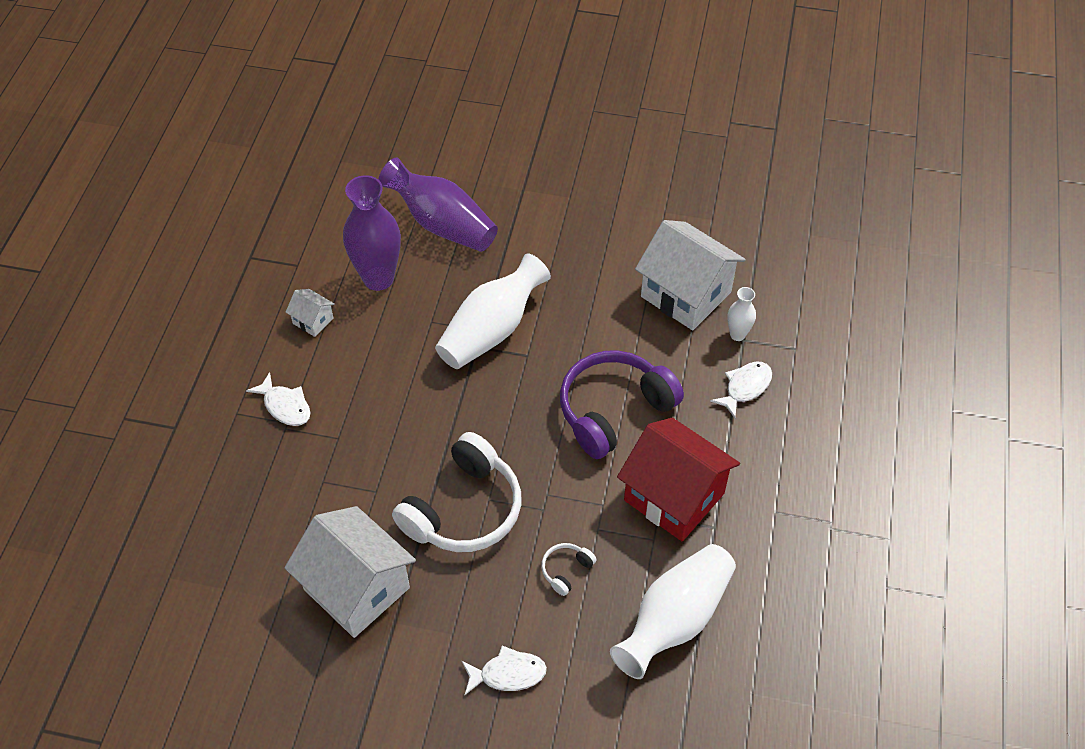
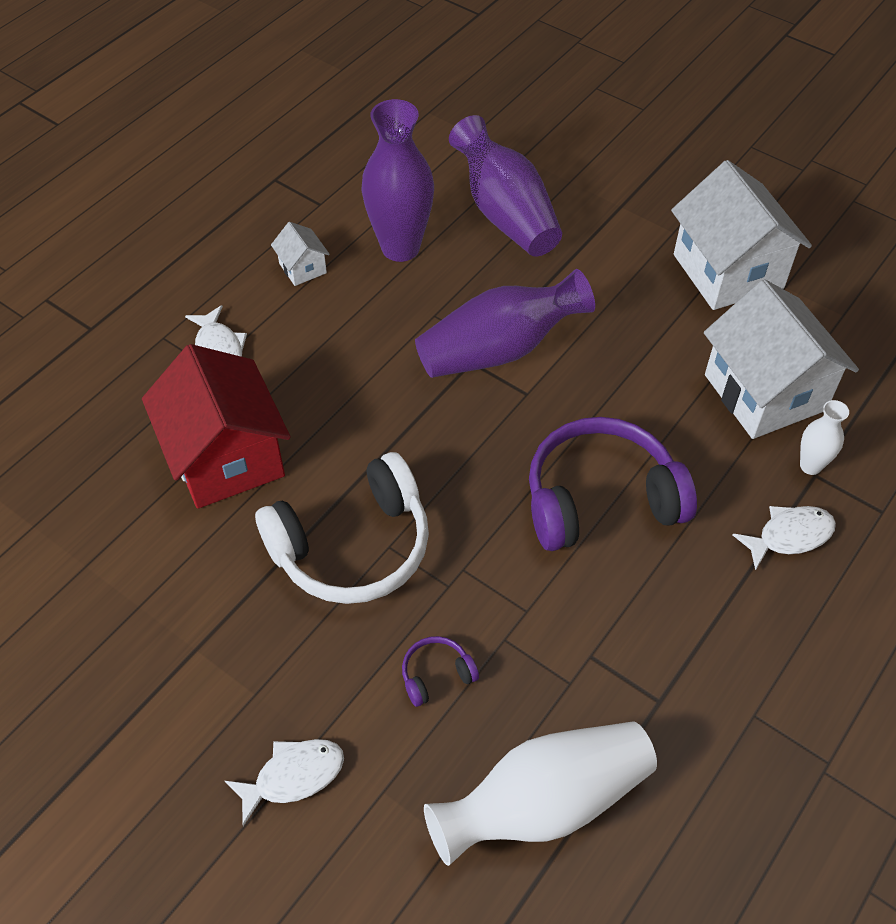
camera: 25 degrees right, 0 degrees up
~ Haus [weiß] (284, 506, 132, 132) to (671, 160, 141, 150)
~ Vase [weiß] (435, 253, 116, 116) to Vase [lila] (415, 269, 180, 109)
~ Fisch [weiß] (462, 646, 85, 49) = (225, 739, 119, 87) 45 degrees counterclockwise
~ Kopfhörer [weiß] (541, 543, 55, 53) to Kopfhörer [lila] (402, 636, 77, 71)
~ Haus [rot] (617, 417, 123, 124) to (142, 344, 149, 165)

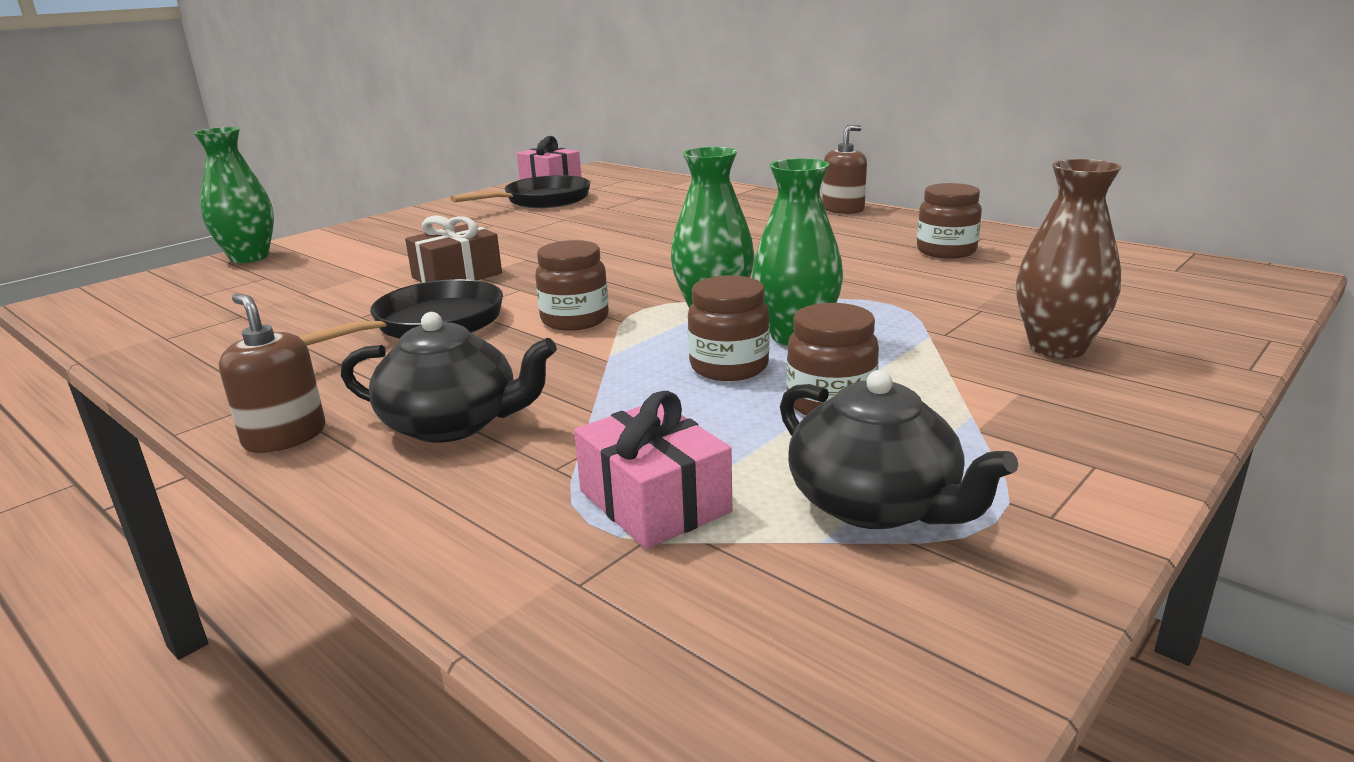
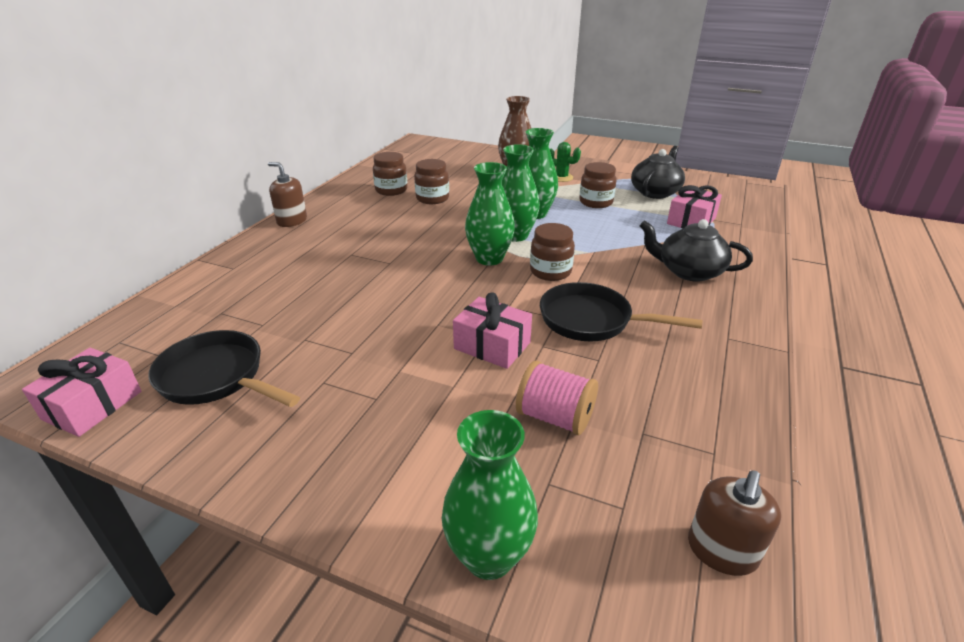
camera: 110 degrees left, 10 degrees up
~ Seifenspender [braun] (219, 293, 106, 160) to (688, 470, 93, 106)
~ Teekanne [schwarz] (341, 312, 216, 131) = (640, 219, 113, 63) 60 degrees counterclockwise
~ Geschenk [braun] (405, 215, 97, 68) to Geschenk [rosa] (453, 292, 79, 77)
~ Einmachglas [braun] (688, 275, 82, 106) to (414, 159, 35, 45)
+ Vase [grün] (465, 162, 50, 104)
+ Garnrolle [rosa] (516, 360, 82, 75)
+ Kaktus [grün] (550, 142, 31, 40)

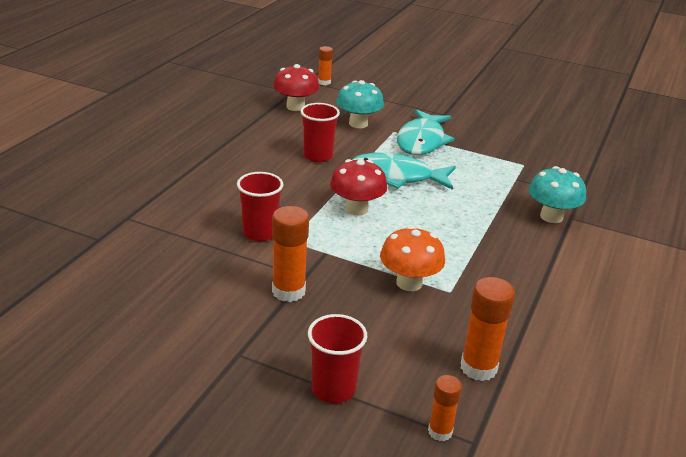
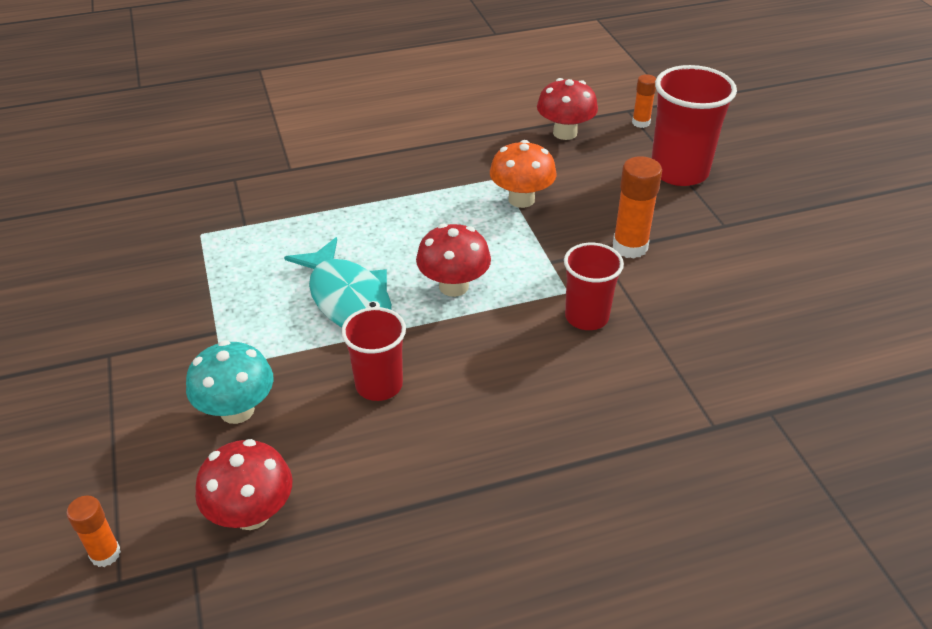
camera: 130 degrees left, 10 degrees up
~ Becher [rot] (308, 314, 59, 89) = (651, 65, 86, 121) x1.59
- Fisch [türkis] (397, 109, 58, 46)
~ Klebestift [orange] (461, 277, 54, 104) to Pilz [rot] (537, 78, 61, 62)
- Pilz [türkis] (529, 166, 57, 57)

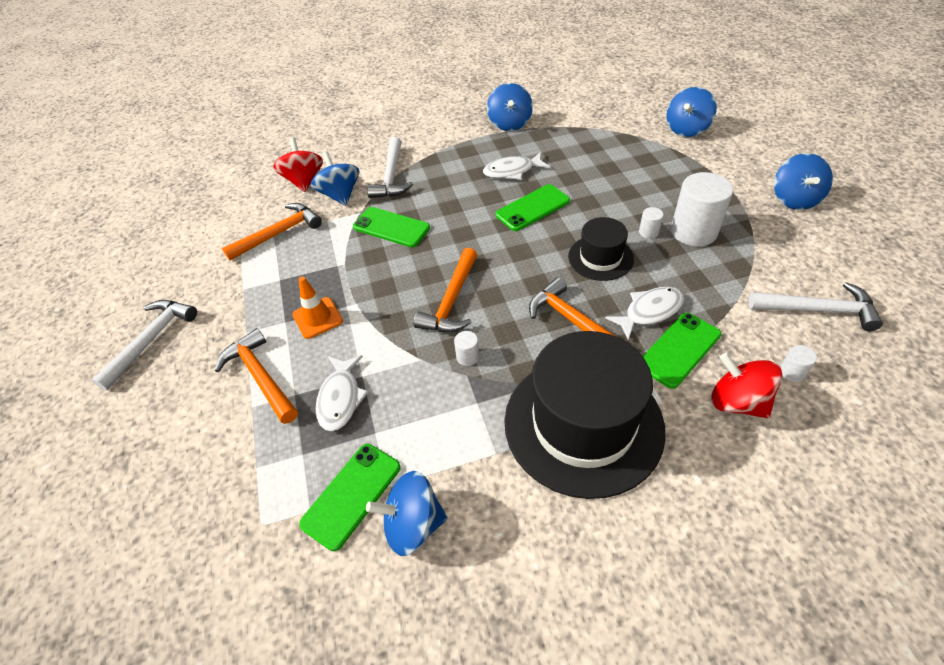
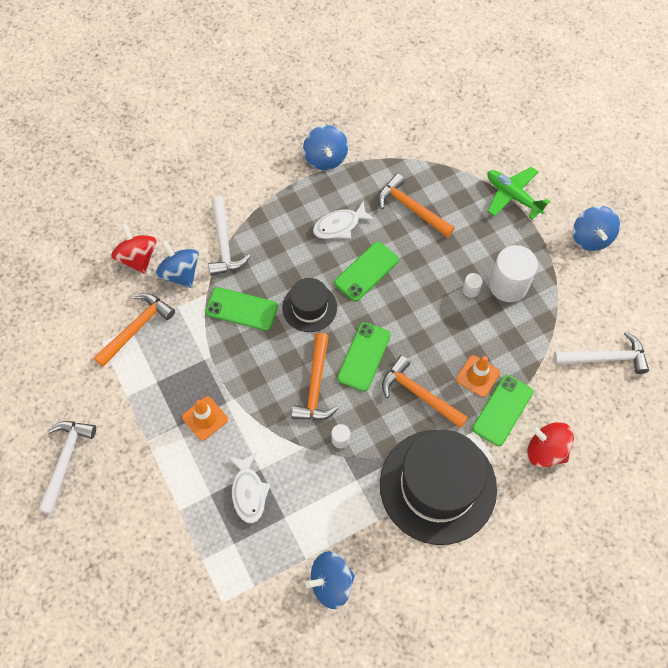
camera: 15 degrees left, 15 degrees up
~ Hammer [orange] (215, 328, 83, 96) to (378, 173, 77, 65)
~ Handy [grün] (299, 444, 102, 107) to (337, 322, 54, 69)
~ Hut [schwarz] (568, 217, 66, 64) to (282, 278, 55, 54)
~ Fisch [weiß] (605, 287, 79, 53) to Leitkegel [orange] (456, 355, 44, 42)
- Kreisel [blau] (666, 87, 51, 50)
- Vollzylinder [weiß] (780, 345, 37, 37)
+ Flugzeug [grün] (487, 167, 63, 53)

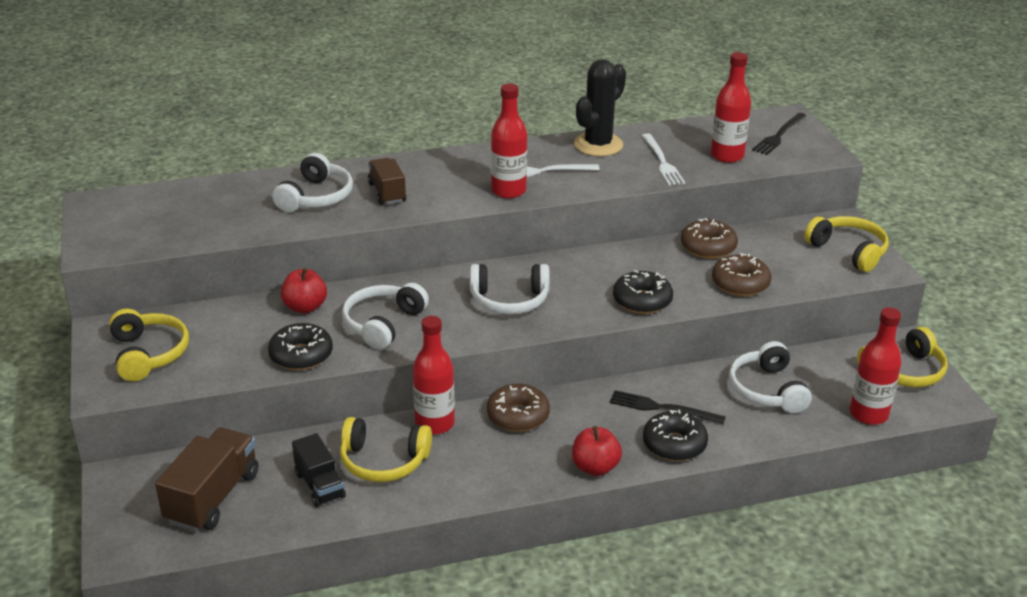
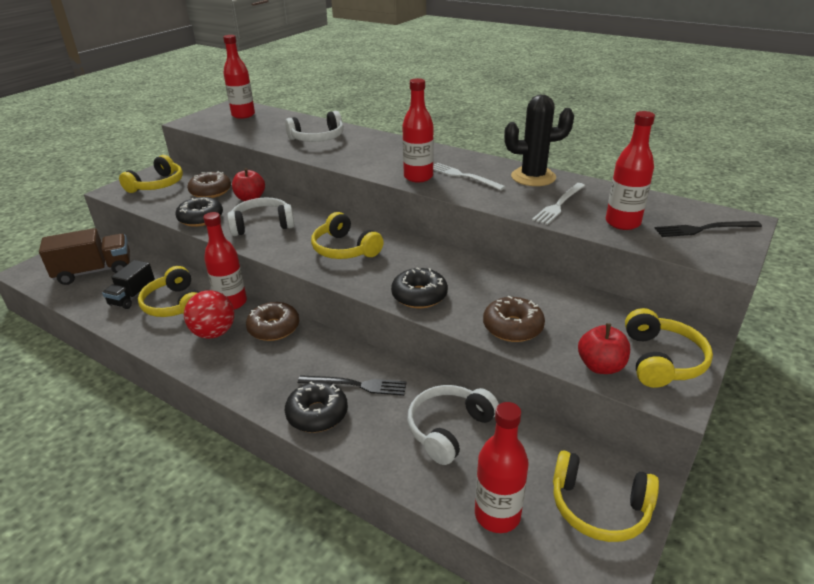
camera: 50 degrees right, 0 degrees up
- Lastwagen [braun] (368, 158, 38, 47)
~ Kopfhörer [weiß] (470, 264, 80, 50) to Kopfhörer [gelb] (311, 212, 73, 47)
~ Apfel [rot] (572, 426, 50, 50) to (578, 323, 52, 51)
~ Gabel [schwarz] (610, 390, 116, 34) = (298, 375, 109, 21) 120 degrees clockwise
~ Donut [braun] (681, 218, 57, 41) to (187, 171, 44, 27)
+ Ball [rot] (184, 290, 50, 49)
+ Flasche [rot] (223, 35, 32, 84)

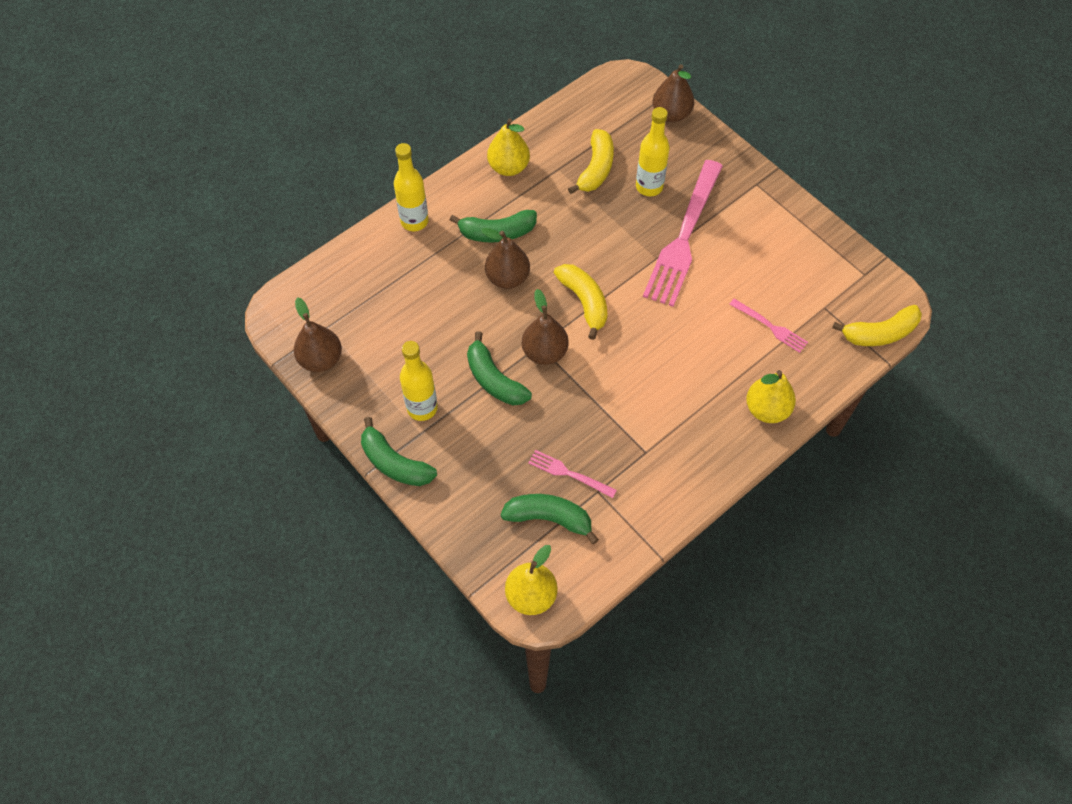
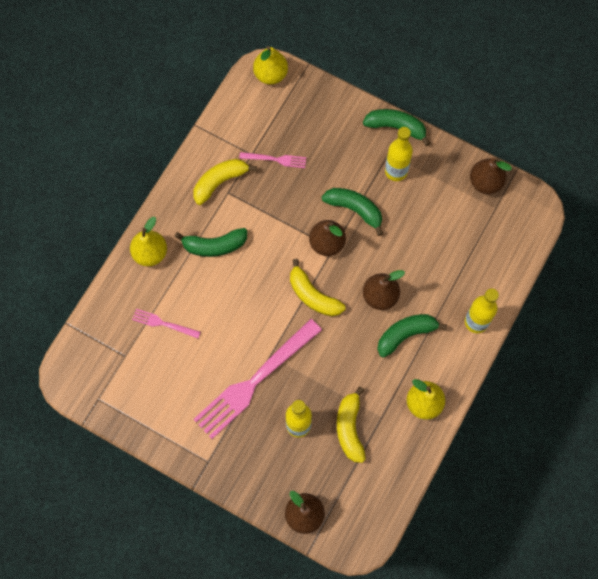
camera: 160 degrees right, 10 degrees up
~ Banane [grün] (500, 494, 99, 50) to (174, 228, 73, 29)
~ Gabel [rosa] (643, 160, 80, 147) = (193, 319, 129, 120) 135 degrees counterclockwise
~ Banane [gelb] (832, 305, 90, 41) to (193, 159, 64, 46)

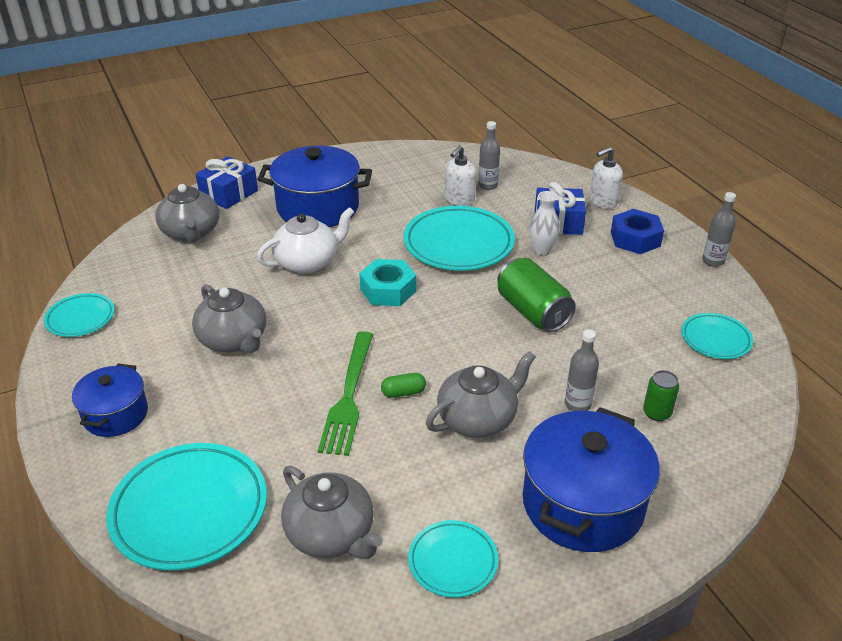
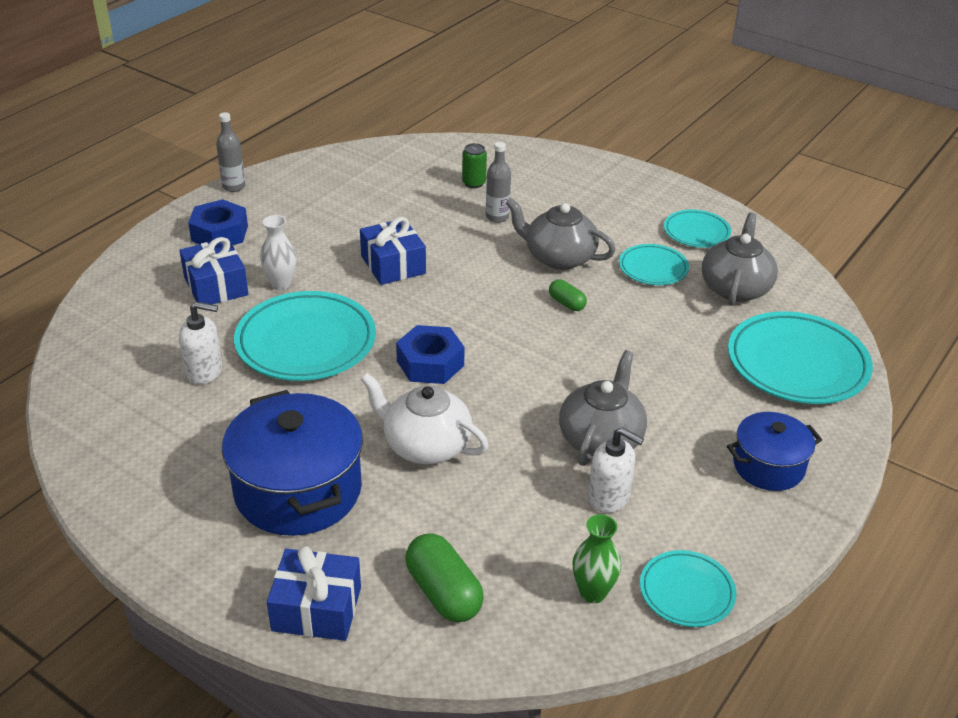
camera: 120 degrees left, 0 degrees up
~ Teekanne [grau] (155, 182, 64, 61) to Kapsel [grün] (405, 533, 79, 89)
- Gabel [grün] (318, 331, 55, 125)
~ Sechskantmutter [türkis] (359, 259, 57, 47) to Sechskantmutter [blau] (396, 325, 69, 59)
- Flasche [grau] (478, 121, 22, 69)
~ Dose [grün] (497, 258, 79, 74) to Geschenk [blau] (360, 217, 66, 68)
- Kochtopf [blau] (523, 407, 137, 145)
~ Seifenspender [weiß] (590, 147, 33, 62) to (588, 427, 56, 86)
~ Teller [türkis] (681, 313, 72, 46) to (619, 244, 70, 41)
+ Vase [grün] (572, 514, 49, 90)

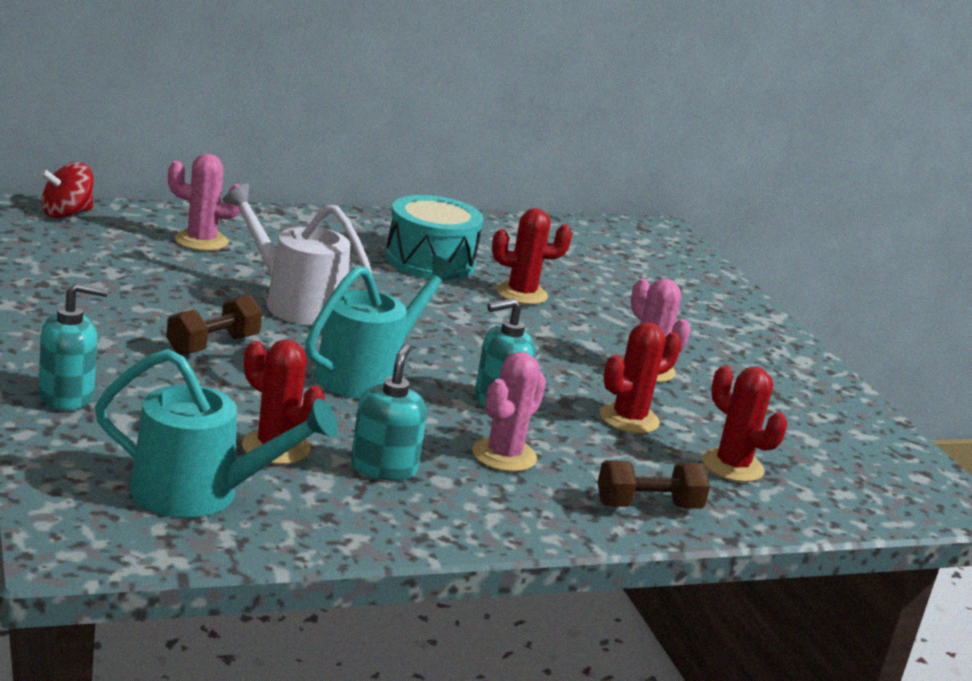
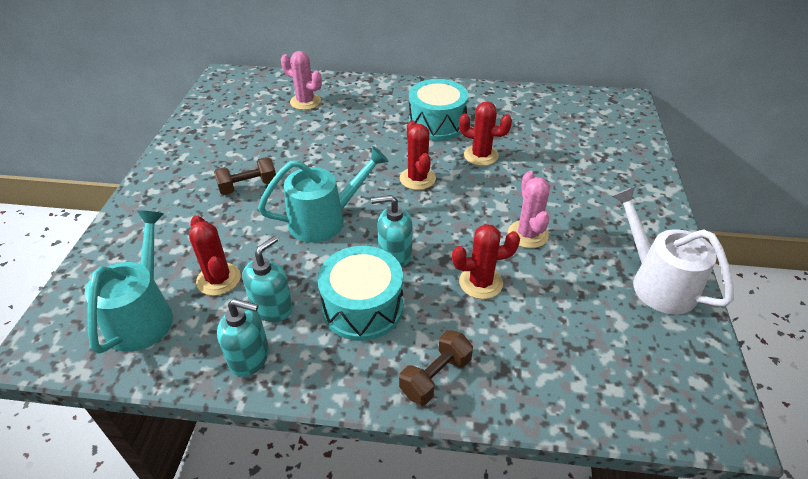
camera: 30 degrees right, 20 degrees up
~ Seifenspender [türkis] (39, 282, 69, 129) to (217, 299, 52, 78)
- Kreisel [rot] (40, 162, 53, 56)
~ Gießkanne [türkis] (95, 349, 243, 169) = (85, 210, 88, 144) 120 degrees counterclockwise
~ Gießkanne [weiß] (222, 184, 150, 141) to (612, 186, 122, 128)
~ Kaktus [rosa] (472, 352, 74, 120) to Trommel [türkis] (318, 246, 85, 95)
~ Hantel [braun] (597, 460, 113, 49) = (399, 330, 74, 75) 60 degrees counterclockwise
~ Kaktus [rot] (702, 366, 85, 116) to (400, 120, 36, 70)

